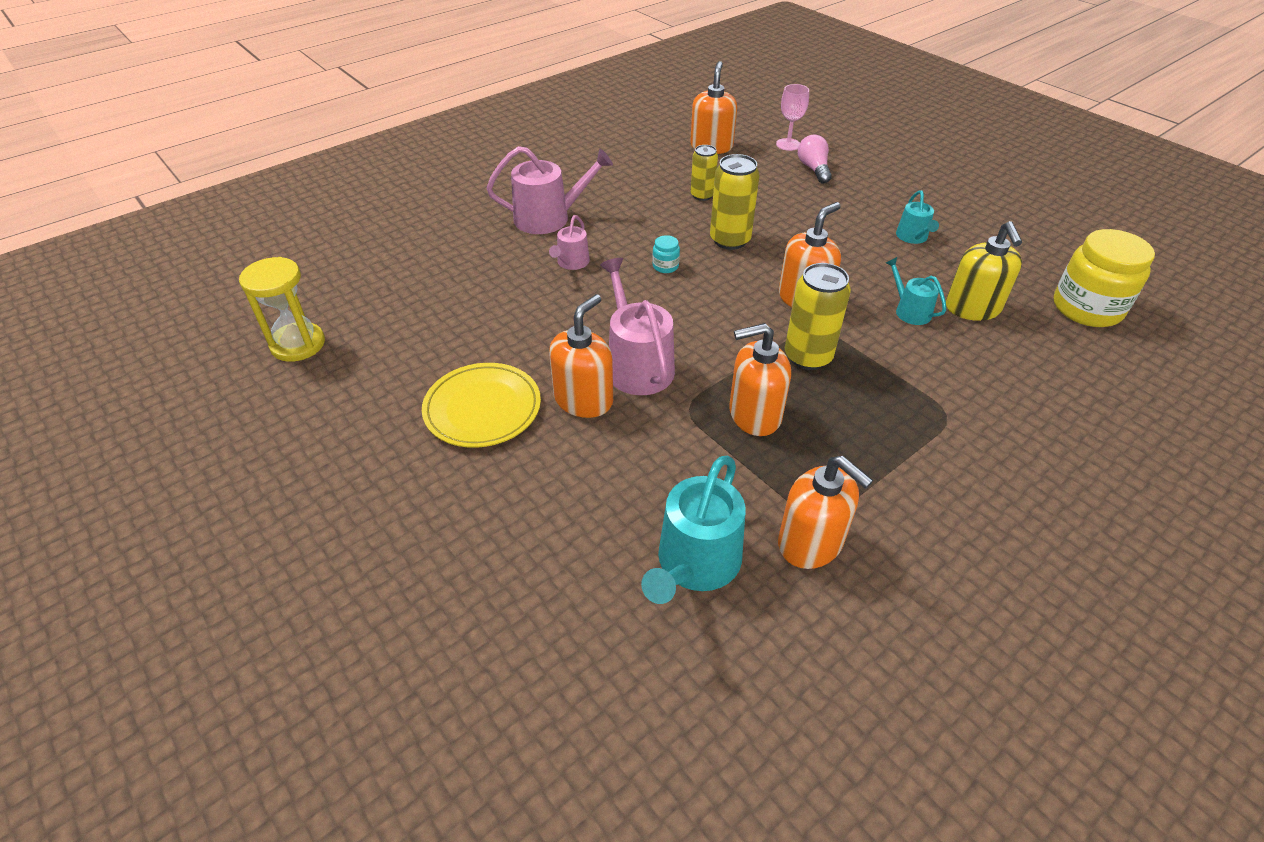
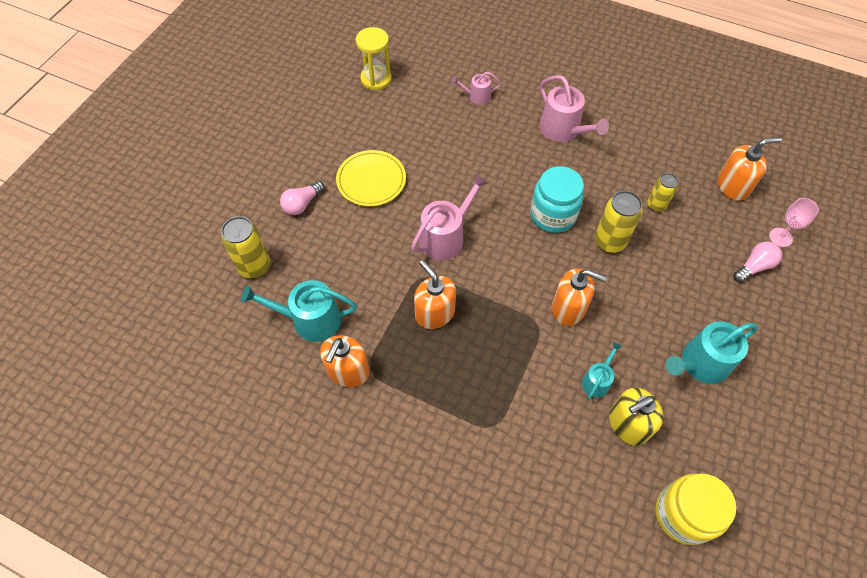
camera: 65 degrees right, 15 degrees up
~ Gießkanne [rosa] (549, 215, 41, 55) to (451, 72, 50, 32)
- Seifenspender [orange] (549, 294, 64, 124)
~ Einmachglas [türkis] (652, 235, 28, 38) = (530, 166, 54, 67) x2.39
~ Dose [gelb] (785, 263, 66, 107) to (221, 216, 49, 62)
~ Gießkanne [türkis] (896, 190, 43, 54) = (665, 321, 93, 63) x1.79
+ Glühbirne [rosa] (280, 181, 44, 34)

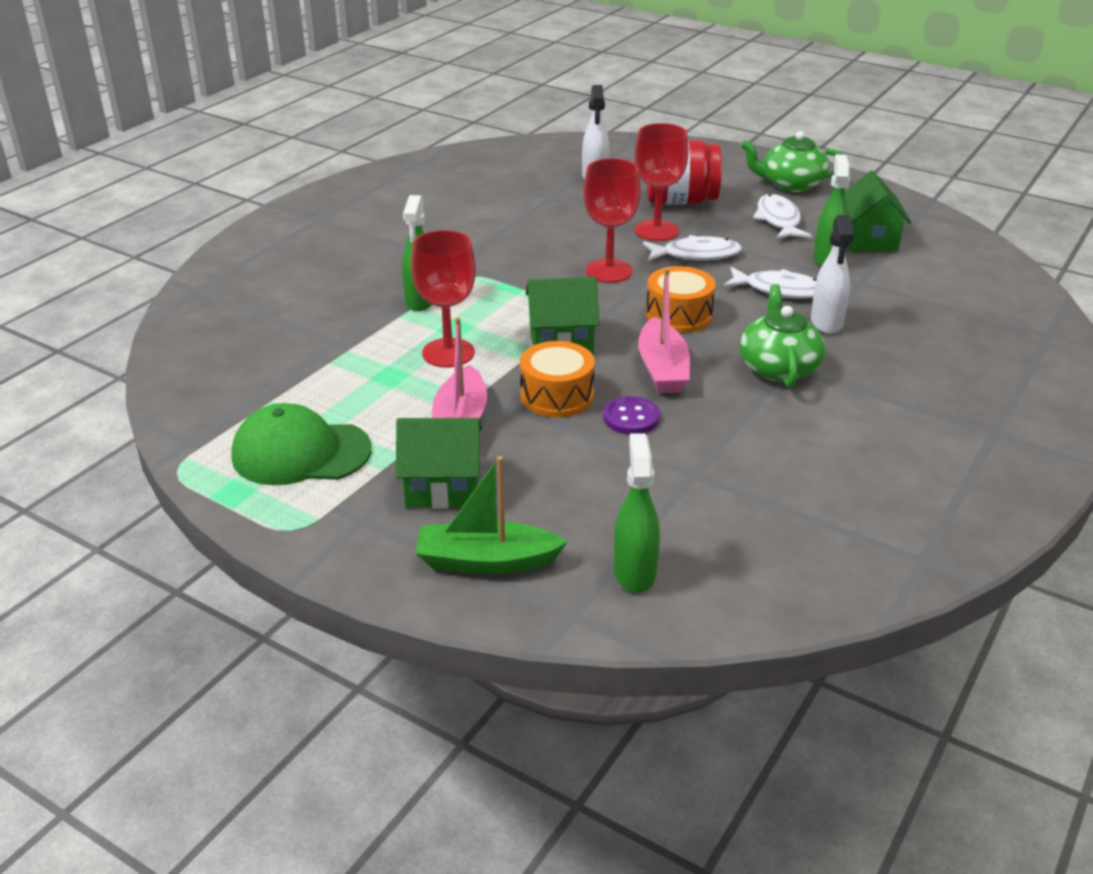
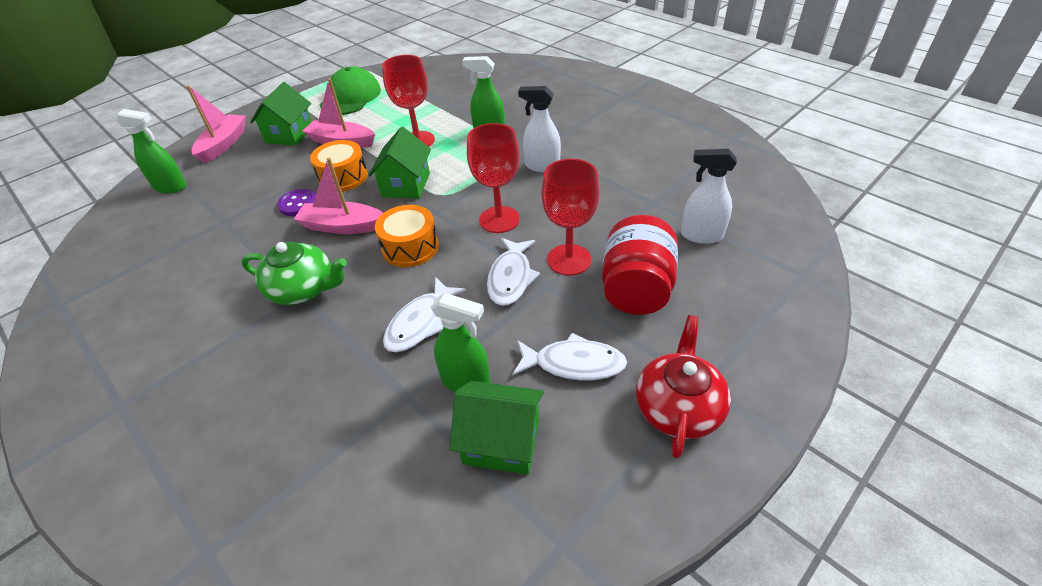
camera: 105 degrees right, 10 degrees up
~ Boot [grün] (416, 456, 152, 118) to Boot [rosa] (186, 85, 60, 78)
~ Teekanne [grün] (741, 131, 103, 61) to Teekanne [rot] (636, 315, 95, 144)
~ Sprühflasche [weiß] (811, 215, 43, 119) to (518, 86, 43, 87)

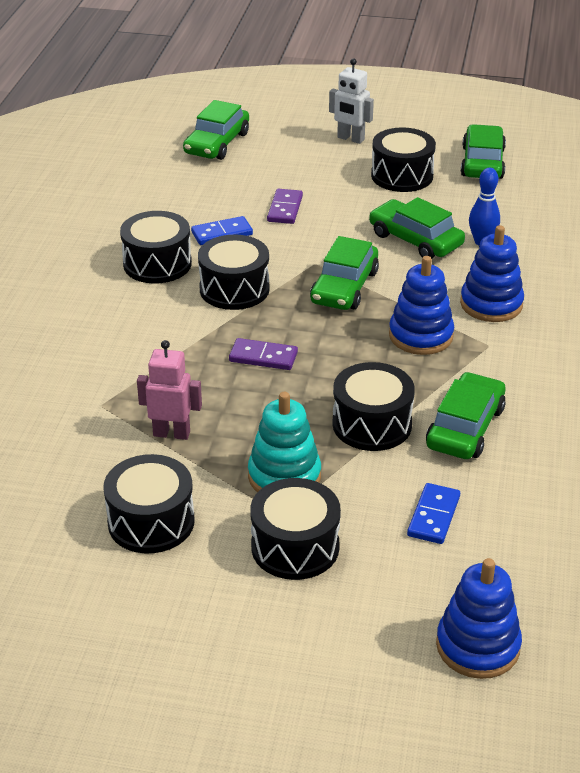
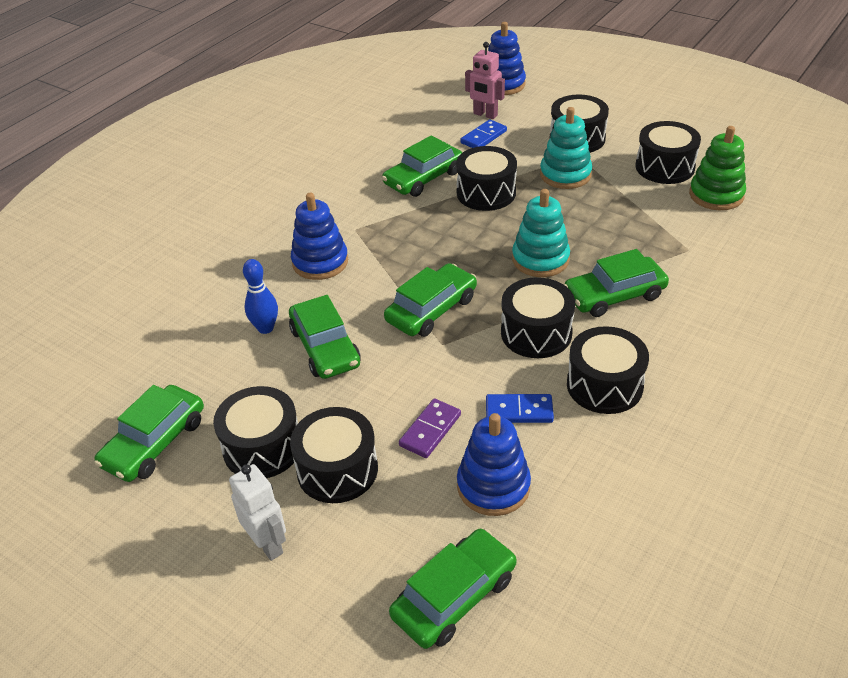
camera: 155 degrees left, 5 degrees up
~ Roboter [rosa] (137, 340, 65, 100) to (465, 42, 40, 77)
~ Dominostein [lila] (229, 338, 69, 32) to Stapelspielzeug [türkis] (512, 189, 58, 88)
~ Stapelspielzeug [blau] (389, 256, 65, 99) to (457, 413, 74, 103)
+ Trommel [schwarz] (290, 407, 88, 96)
+ Auto [grün] (564, 249, 105, 68)
+ Stapelspielzeug [grün] (689, 126, 57, 84)

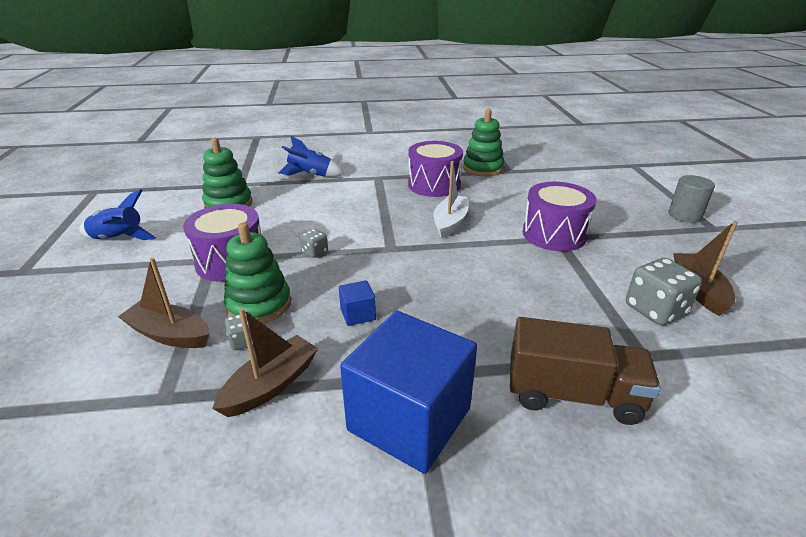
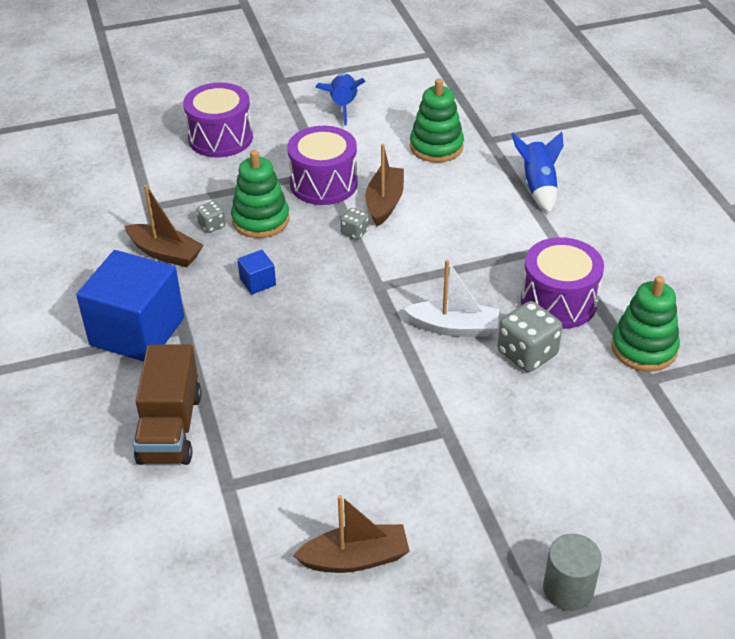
camera: 80 degrees right, 10 degrees up
~ Boot [braun] (118, 258, 92, 90) to (365, 144, 39, 82)
~ Trommel [lila] (523, 182, 74, 69) to (183, 82, 70, 75)
~ Spielwürfel [grau] (626, 258, 76, 67) to (498, 301, 64, 71)

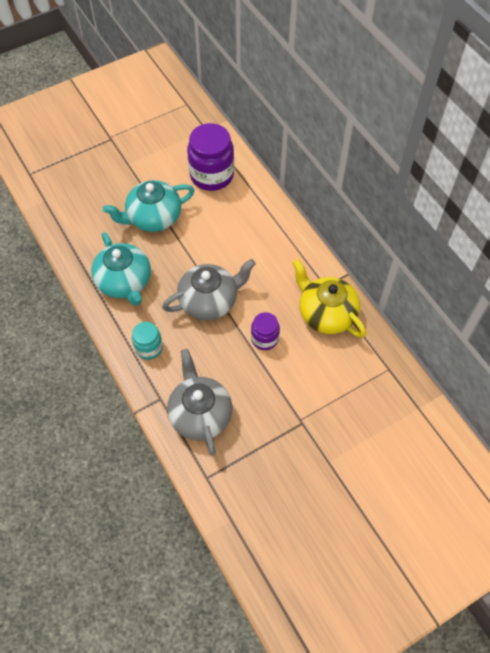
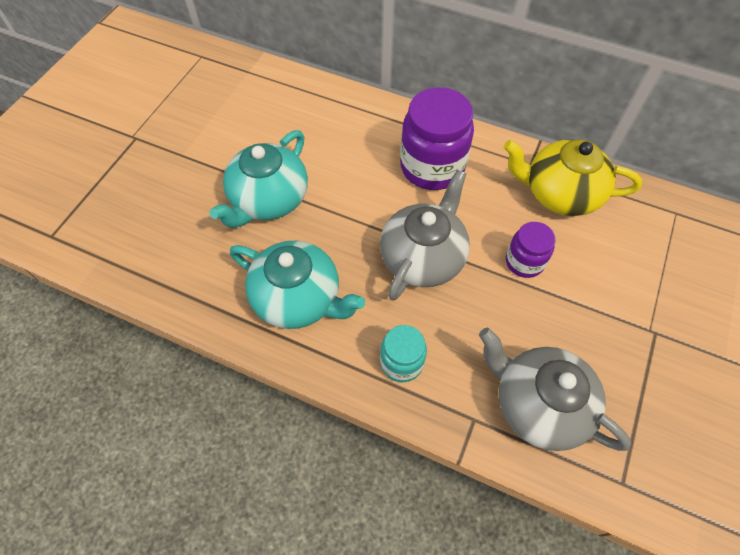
camera: 35 degrees left, 0 degrees up
~ Einmachglas [lila] (187, 123, 47, 68) to (400, 87, 74, 103)

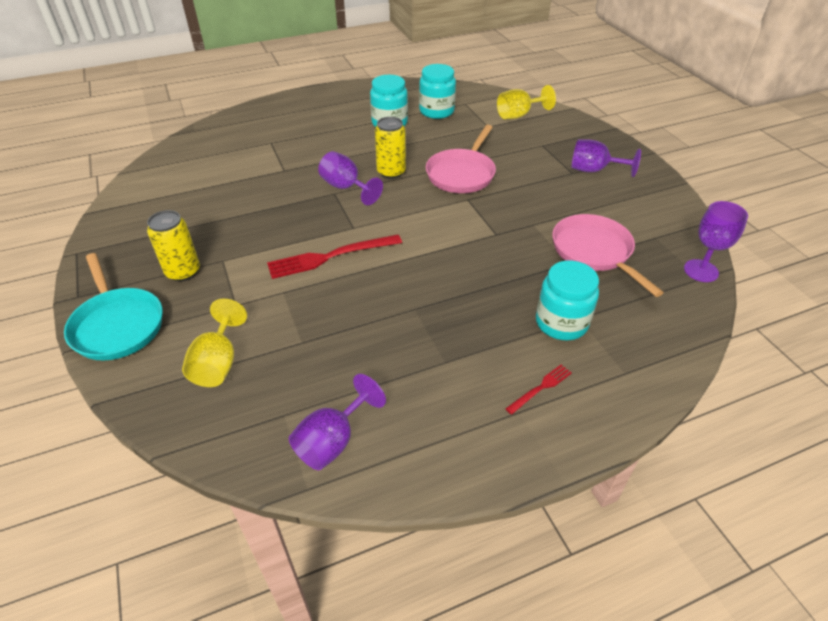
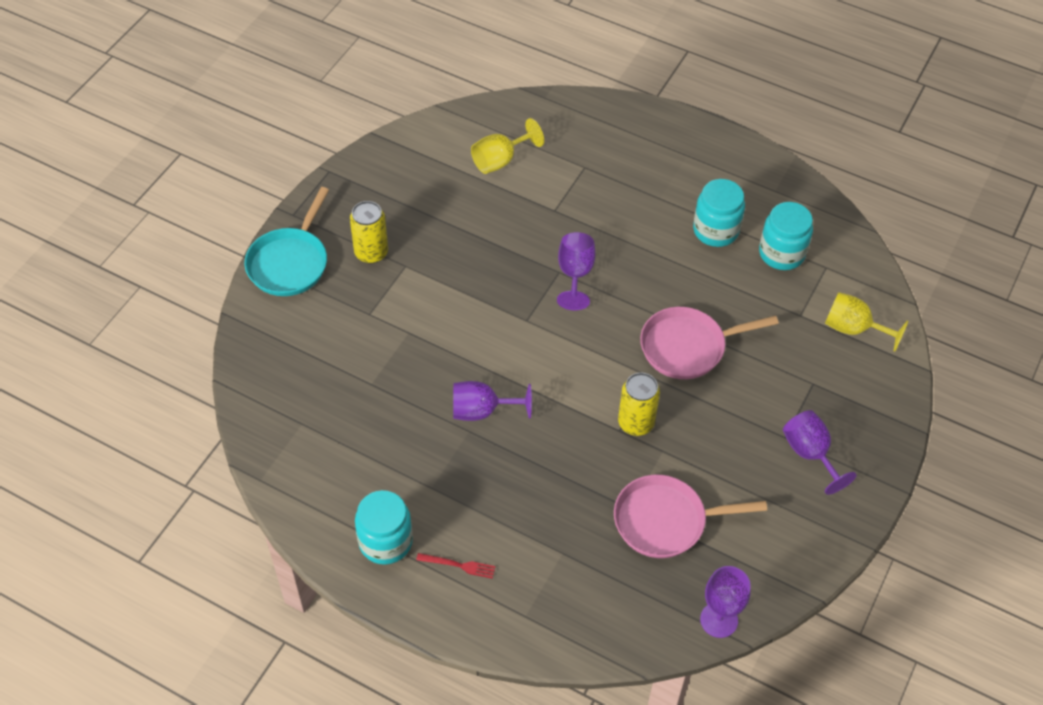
camera: 50 degrees right, 10 degrees up
~ Kelch [gelb] (182, 299, 65, 88) to (471, 118, 73, 56)
- Gabel [rot] (267, 234, 135, 45)
~ Kelch [lila] (289, 374, 97, 96) to (453, 381, 79, 40)
~ Dose [gelb] (375, 117, 31, 62) to (618, 373, 42, 63)
~ Einmachglas [türkis] (536, 261, 63, 79) to (355, 490, 58, 75)
~ Pfanne [rosa] (552, 214, 112, 83) = (614, 475, 153, 83) 120 degrees counterclockwise

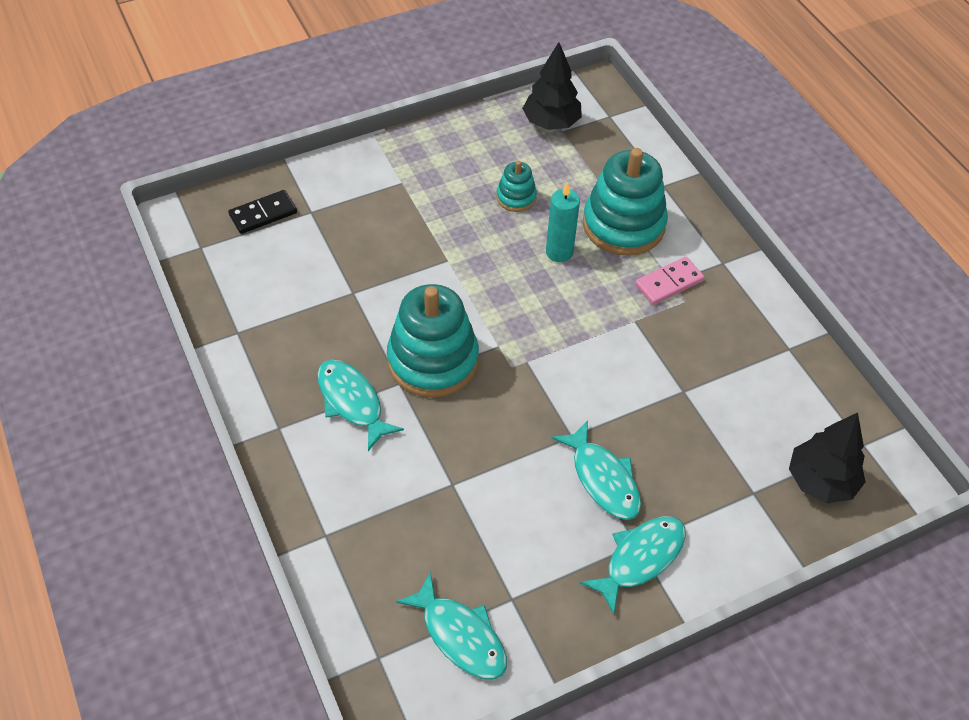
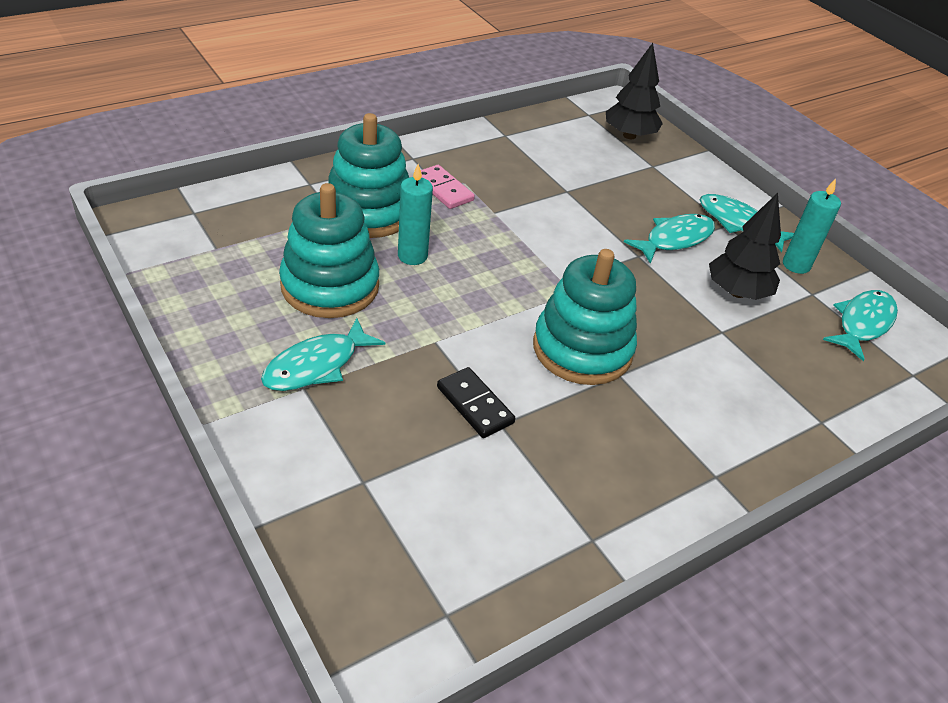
camera: 100 degrees left, 10 degrees down
~ Dominostein [schwarz] (228, 190, 69, 44) to (437, 367, 78, 71)
~ Fisch [türkis] (317, 360, 87, 91) to (261, 318, 124, 73)
~ Stapelspielzeug [türkis] (496, 161, 41, 51) = (279, 183, 100, 135) x2.03
~ Baum [schwarz] (522, 42, 60, 88) to (709, 193, 72, 107)
+ Kerze [türkis] (783, 179, 58, 95)

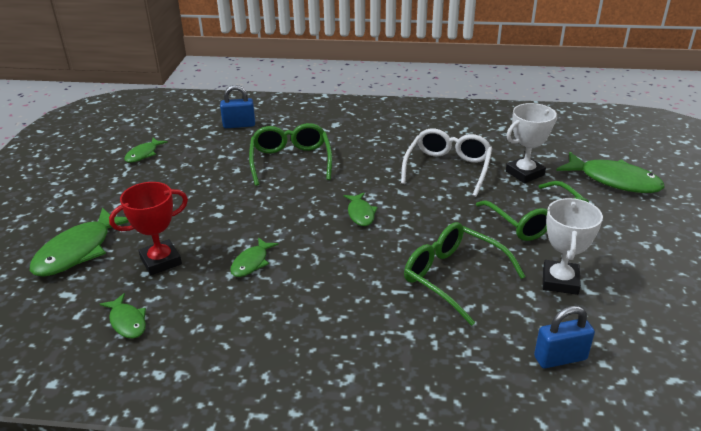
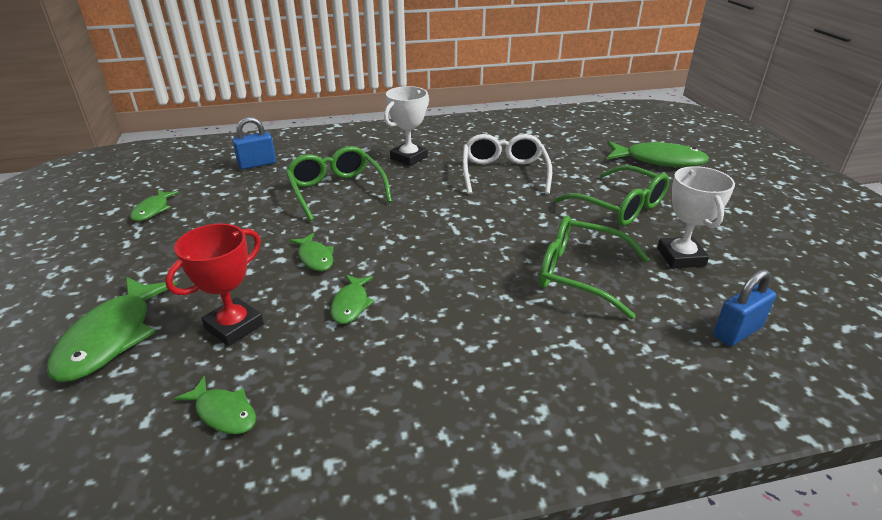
camera: 20 degrees left, 0 degrees up
~ Fisch [grün] (344, 192, 34, 34) to (289, 233, 45, 38)
~ Pokal [weiß] (506, 103, 51, 80) to (384, 86, 45, 80)

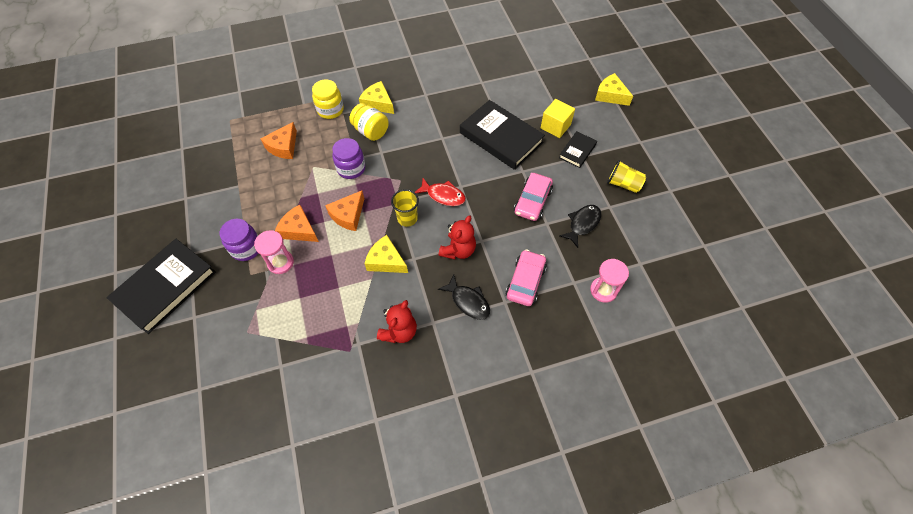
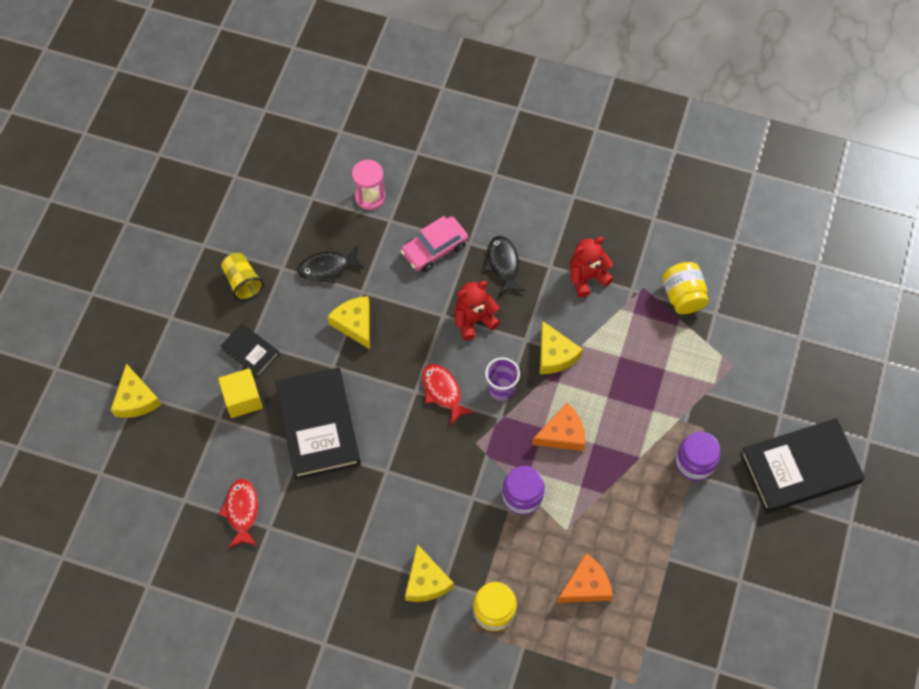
camera: 145 degrees left, 5 degrees up
- Sanduhr [rosa] (254, 230, 40, 44)
- Käse [orange] (275, 205, 44, 37)
~ Einmachglas [gelb] (349, 103, 40, 38) to (662, 262, 47, 52)
~ Becher [gelb] (391, 189, 28, 38) to Becher [lila] (485, 357, 35, 44)
~ Auto [rosa] (514, 173, 39, 48) to Käse [gelb] (327, 296, 43, 53)
~ Buch [schwarz] (559, 131, 38, 37) = (221, 323, 58, 54) 60 degrees clockwise
+ Fisch [rot] (218, 479, 40, 69)

